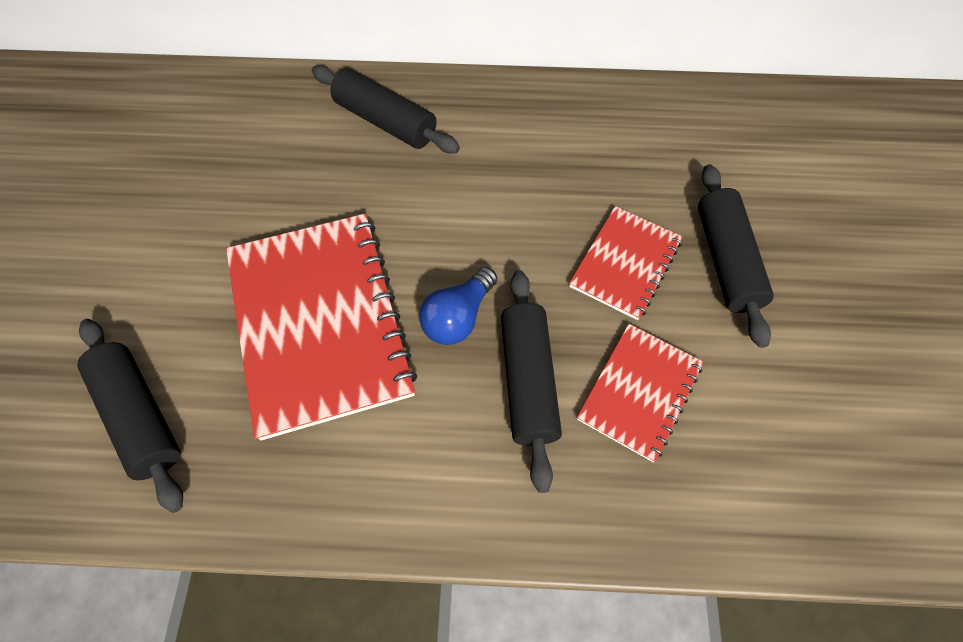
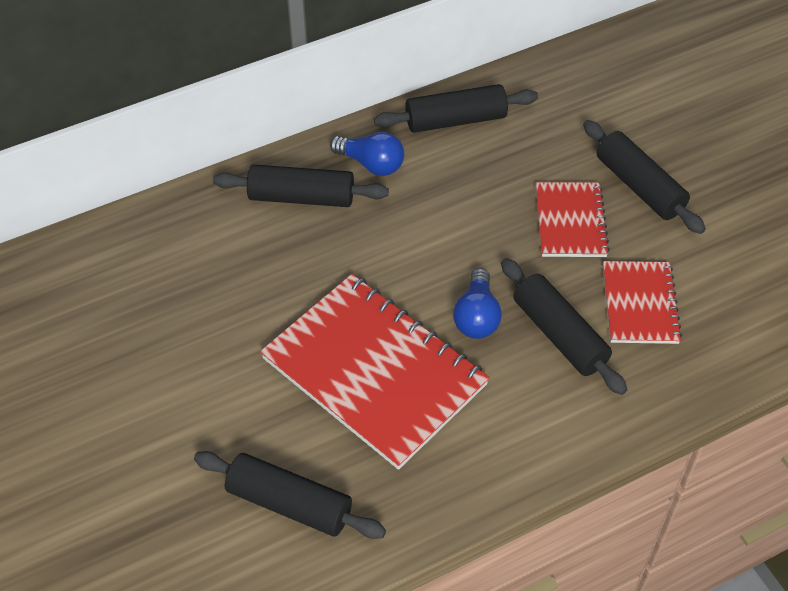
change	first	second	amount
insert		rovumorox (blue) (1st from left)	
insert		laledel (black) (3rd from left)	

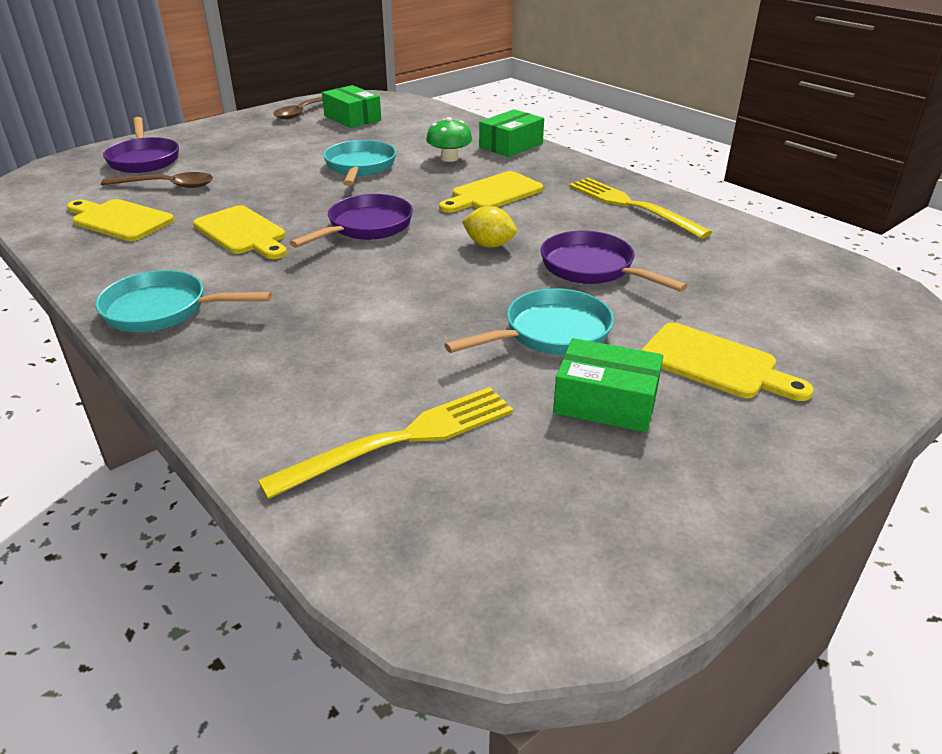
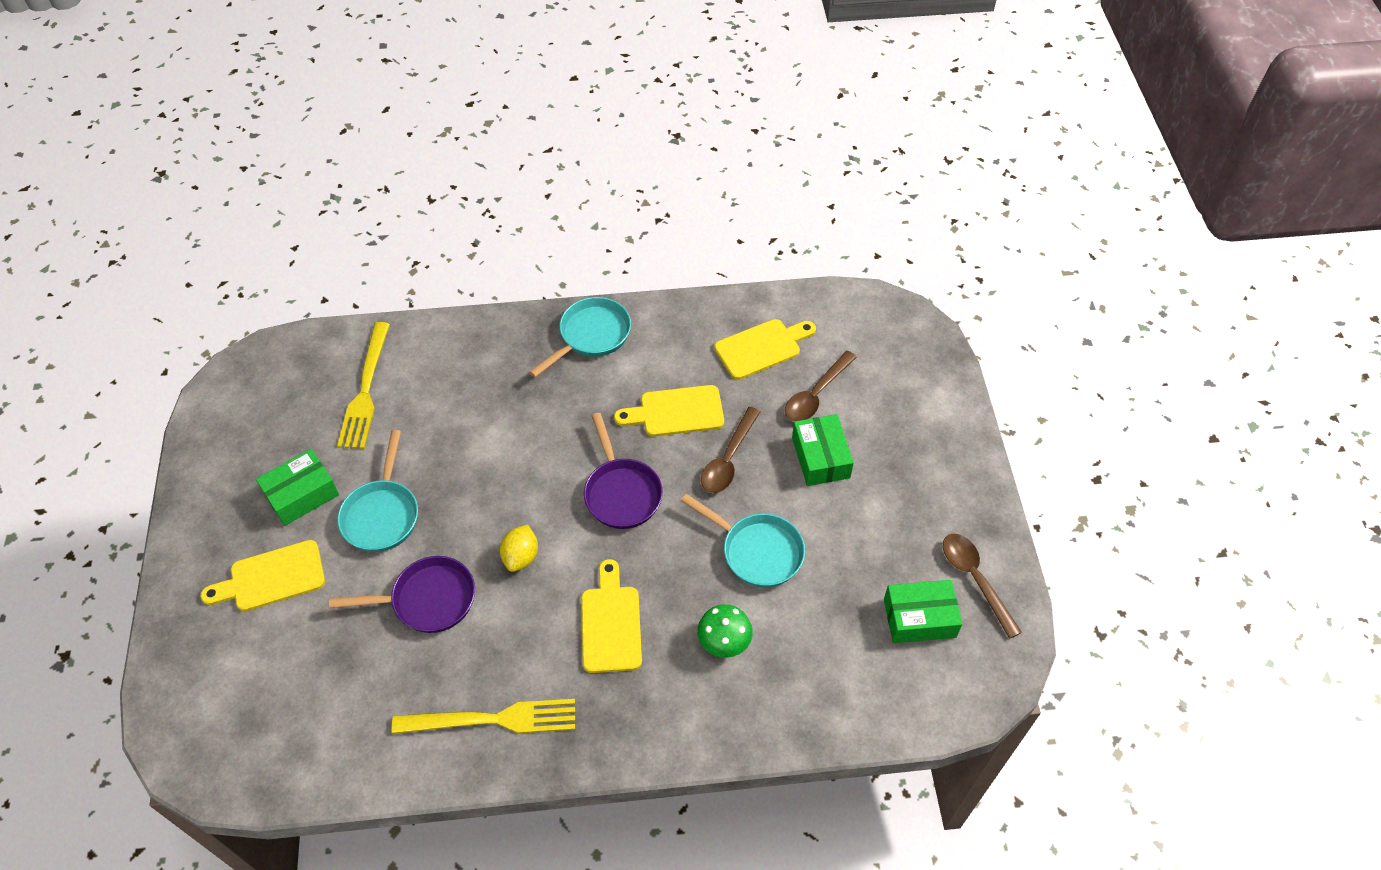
change	first	second	amount
delete	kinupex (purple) (1st from left)		
rotate	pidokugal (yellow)		45 degrees counterclockwise
move	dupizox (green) (2nd from left)		
insert		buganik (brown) (1st from left)	

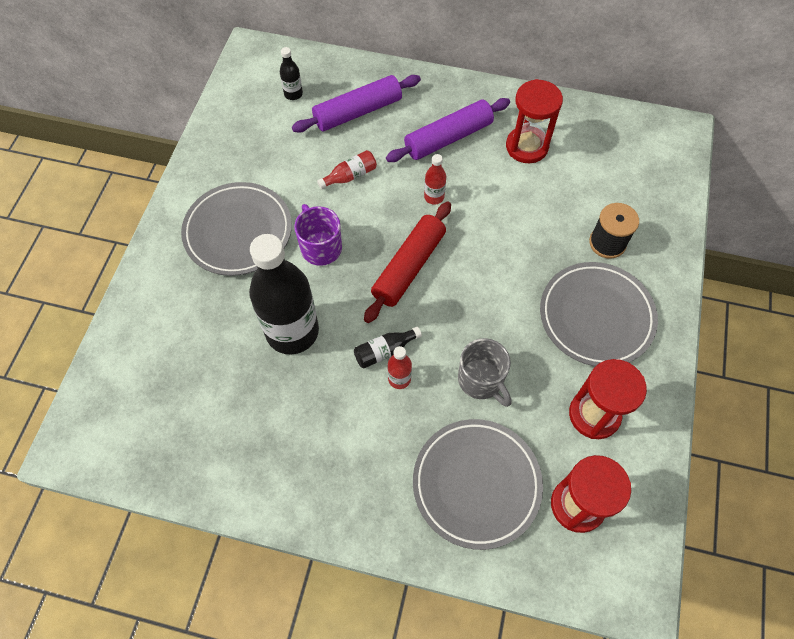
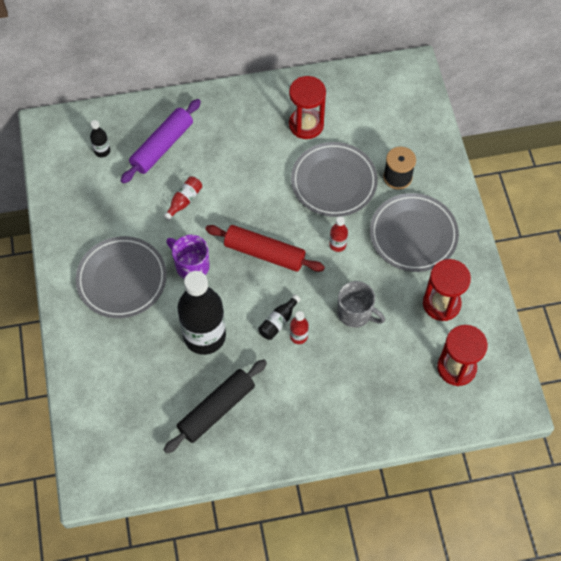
change	first	second	amount
rotate	laledel (red)		75 degrees counterclockwise
delete	laledel (purple) (2nd from left)		
move	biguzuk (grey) (2nd from left)		
move	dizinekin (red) (3rd from left)		
insert		laledel (black)	

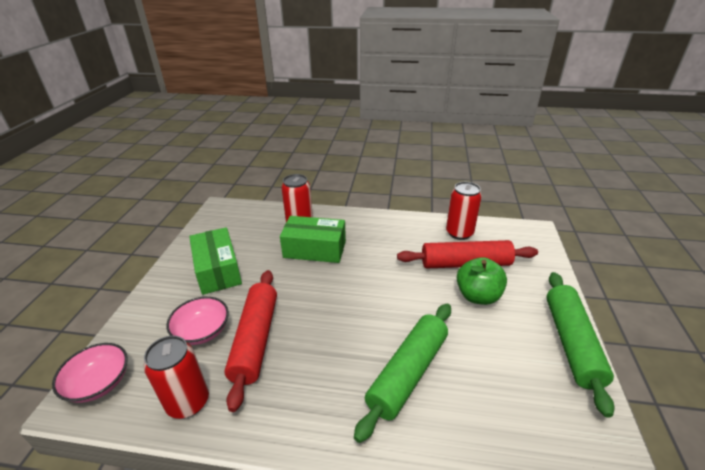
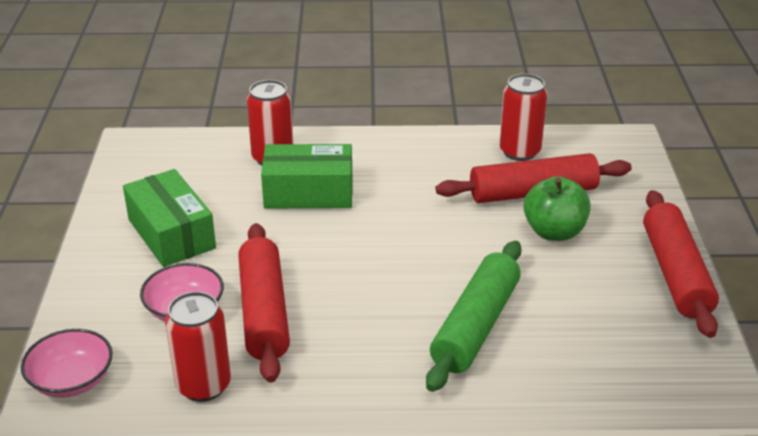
change	first	second	amount
recolor	laledel (green) (2nd from left)	laledel (red) (3rd from left)	

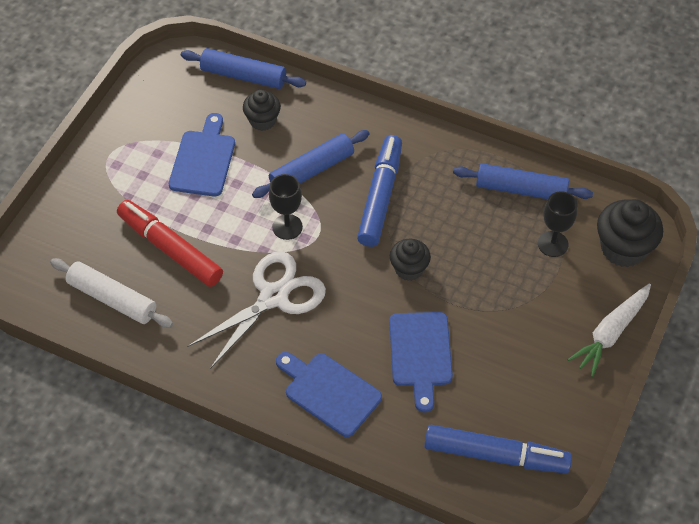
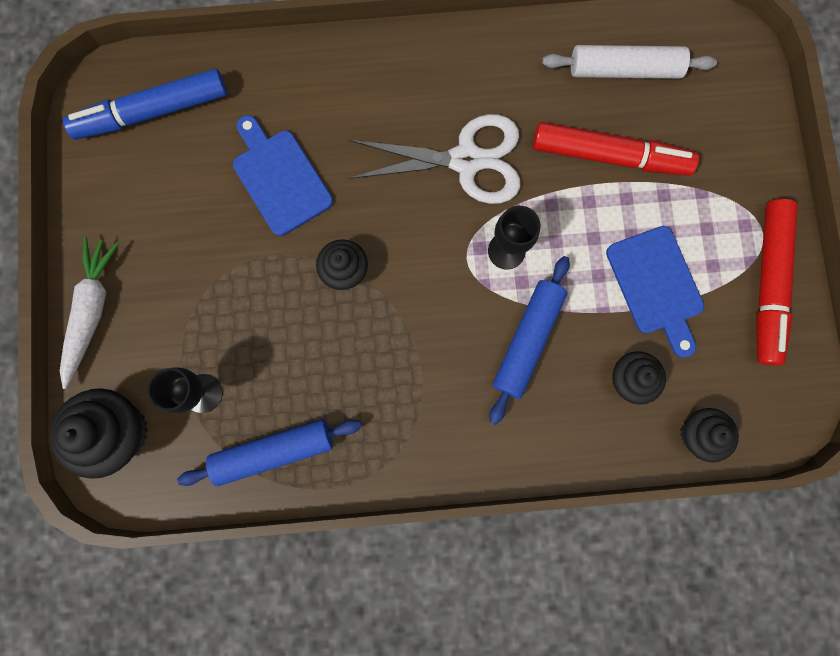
change	first	second	amount
replace	laledel (blue) (1st from left)	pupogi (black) (4th from left)	
rotate	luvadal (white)		105 degrees counterclockwise
delete	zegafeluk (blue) (2nd from left)		
delete	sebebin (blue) (1st from left)		
insert		sebebin (red) (2nd from left)	

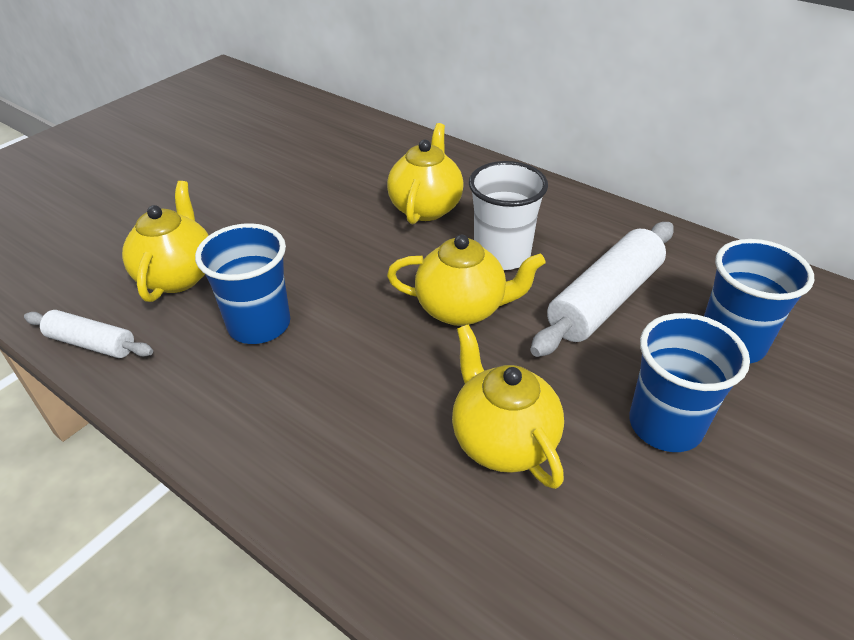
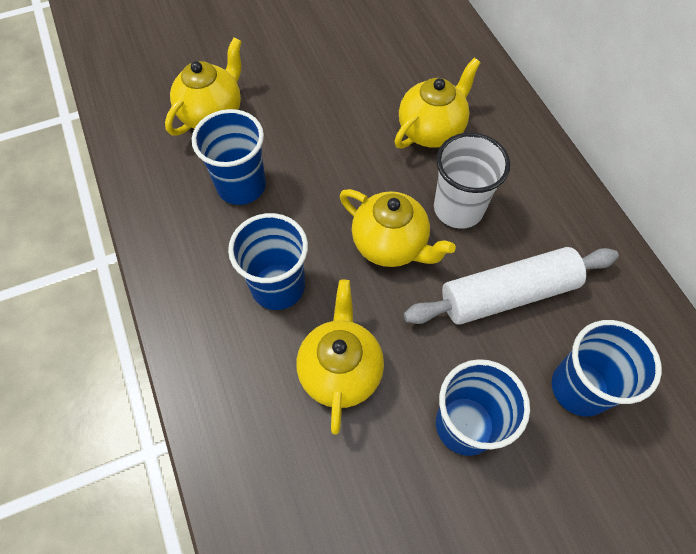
change	first	second	amount
delete	laledel (white) (1st from left)		
insert		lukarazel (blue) (2nd from left)	

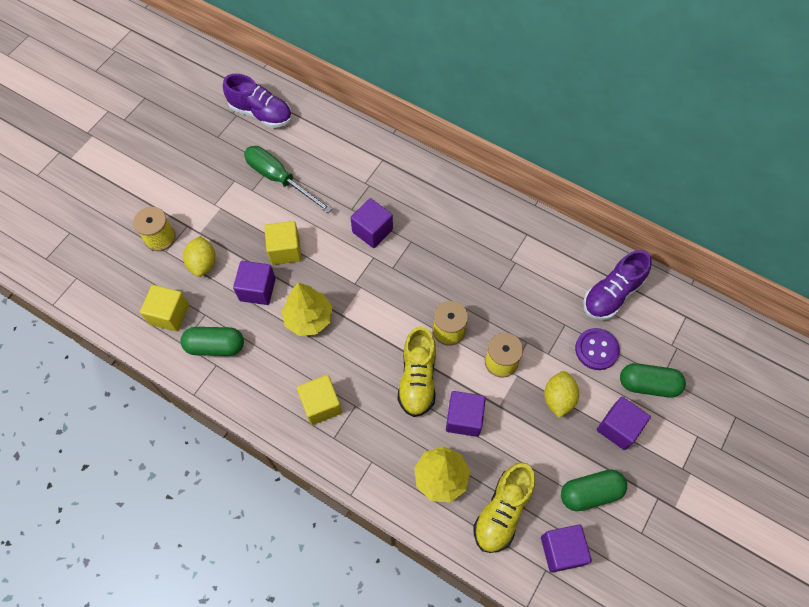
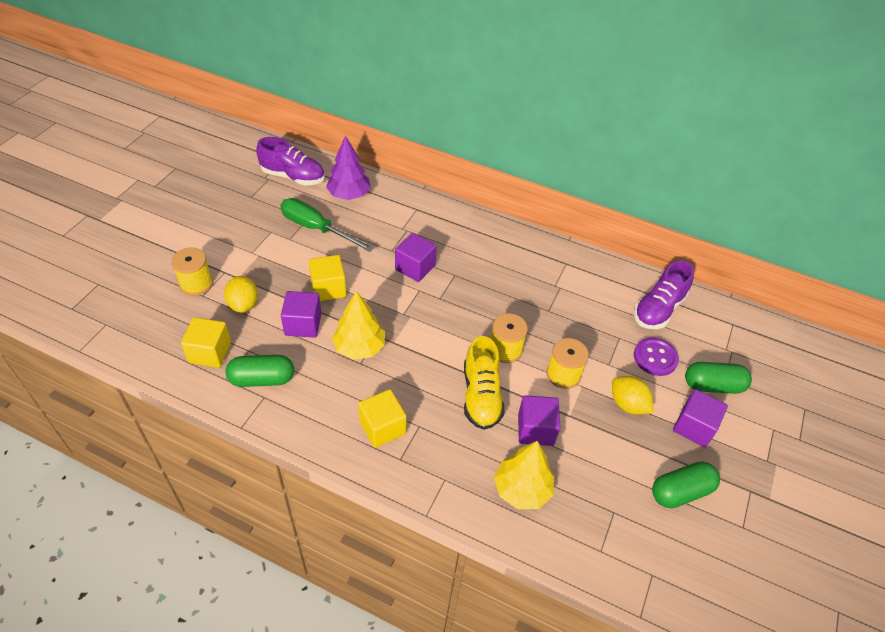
change	first	second	amount
delete	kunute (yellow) (2nd from left)		
delete	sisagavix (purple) (4th from left)		
rotate	pidokugal (yellow) (2nd from left)		45 degrees counterclockwise
insert		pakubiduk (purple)	

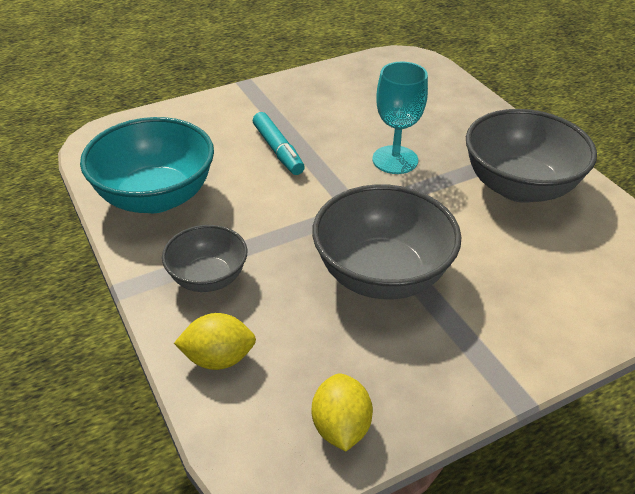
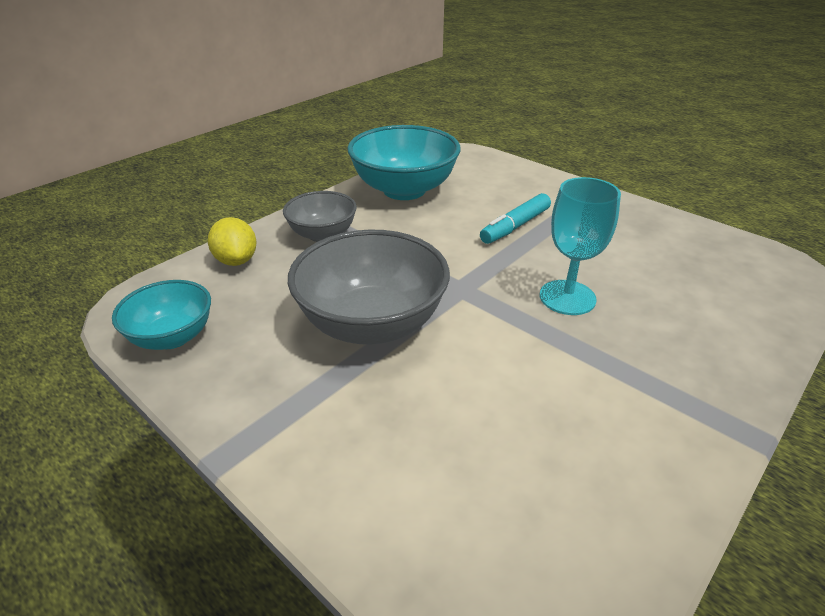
change	first	second	amount
replace	pidokugal (yellow) (2nd from left)	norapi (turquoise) (1st from left)	
delete	norapi (grey) (3rd from left)		

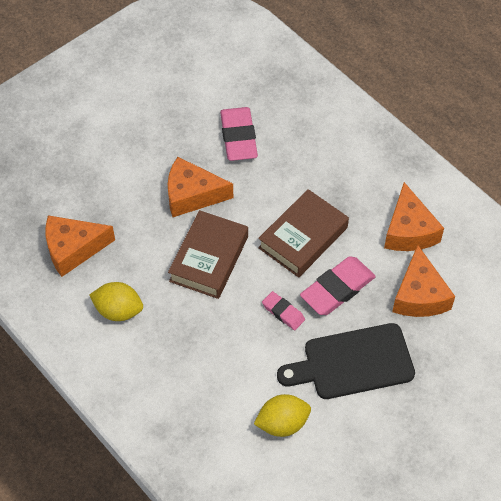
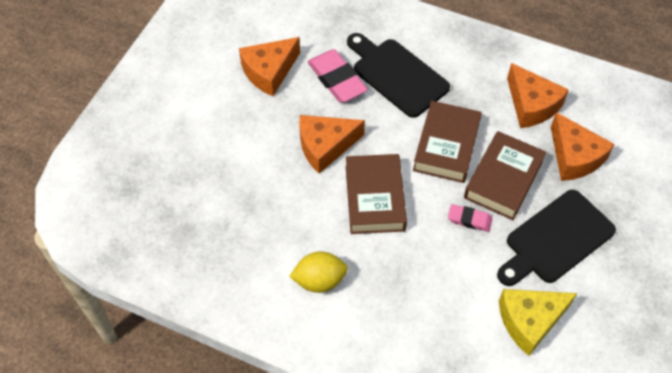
change	first	second	amount
move	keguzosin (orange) (1st from left)		
replace	pidokugal (yellow) (2nd from left)	keguzosin (yellow)	
replace	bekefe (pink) (3rd from left)	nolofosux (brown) (3rd from left)	
insert		zegafeluk (black) (1st from left)	

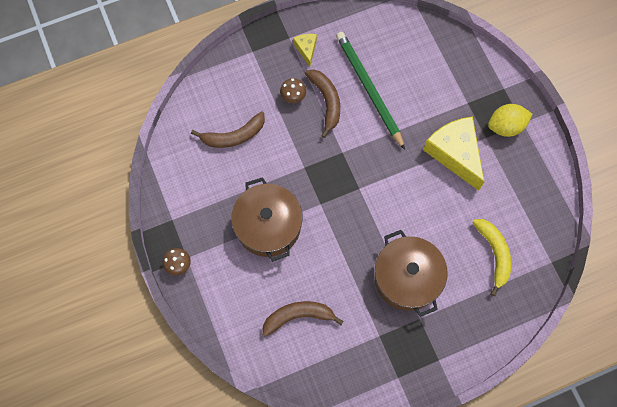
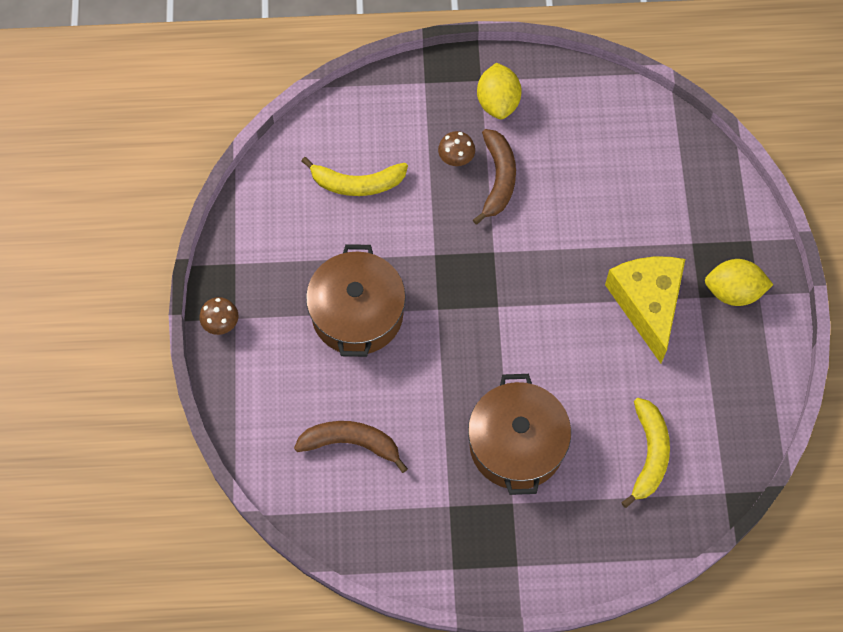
change	first	second	amount
recolor	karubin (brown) (1st from left)	karubin (yellow) (1st from left)	
replace	keguzosin (yellow) (1st from left)	pidokugal (yellow) (1st from left)	
delete	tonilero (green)		

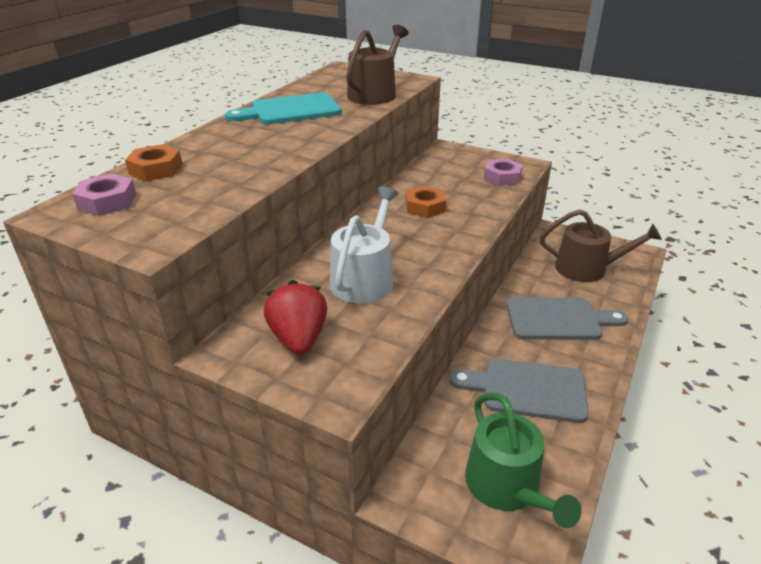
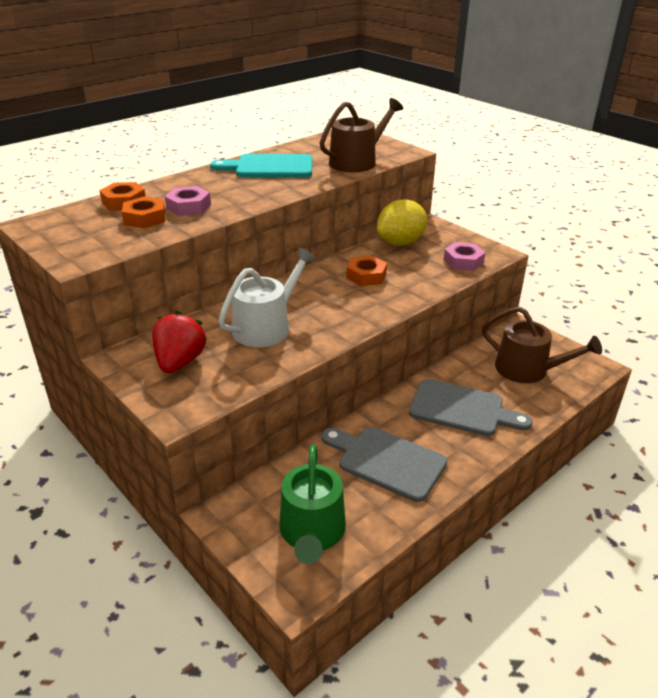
change	first	second	amount
move	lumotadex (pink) (1st from left)		
insert		lumotadex (orange) (2nd from left)	
insert		pidokugal (yellow)	

